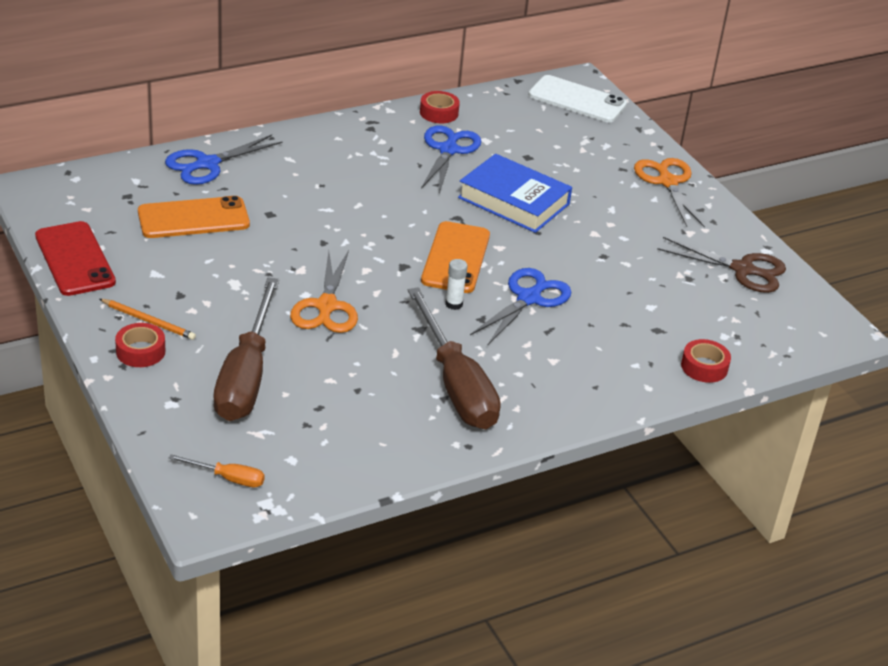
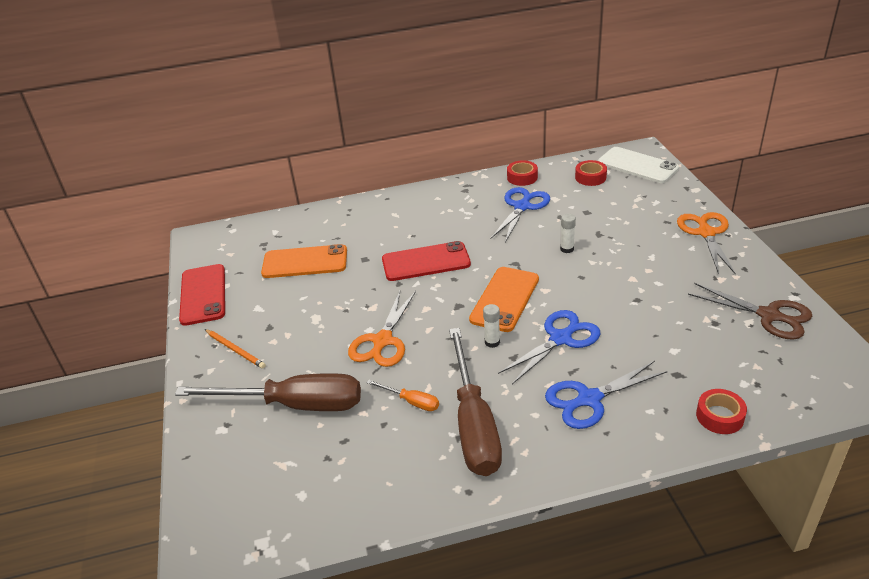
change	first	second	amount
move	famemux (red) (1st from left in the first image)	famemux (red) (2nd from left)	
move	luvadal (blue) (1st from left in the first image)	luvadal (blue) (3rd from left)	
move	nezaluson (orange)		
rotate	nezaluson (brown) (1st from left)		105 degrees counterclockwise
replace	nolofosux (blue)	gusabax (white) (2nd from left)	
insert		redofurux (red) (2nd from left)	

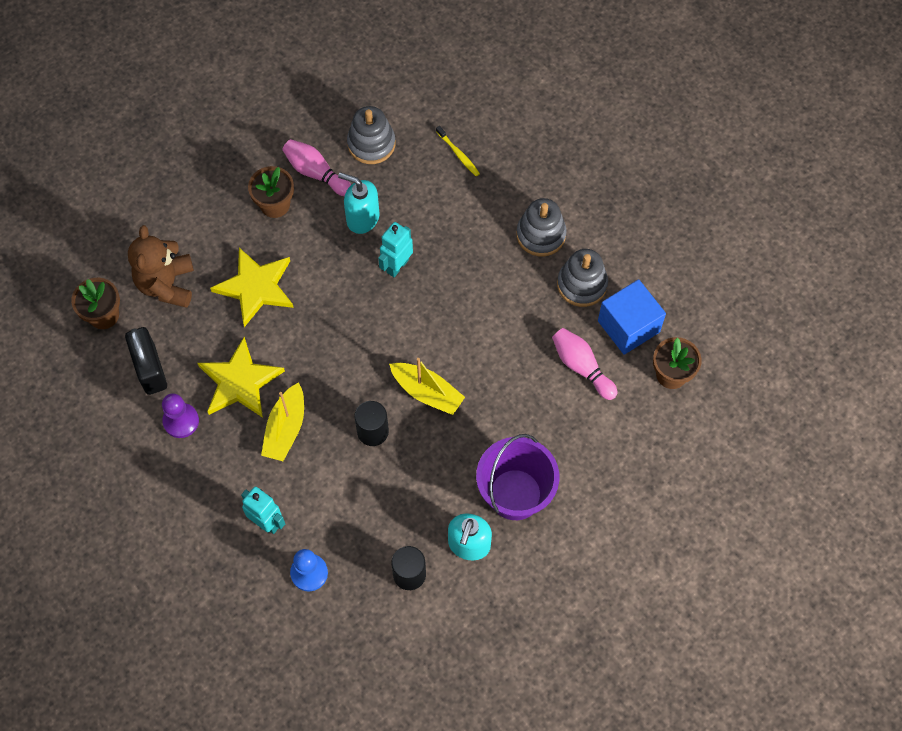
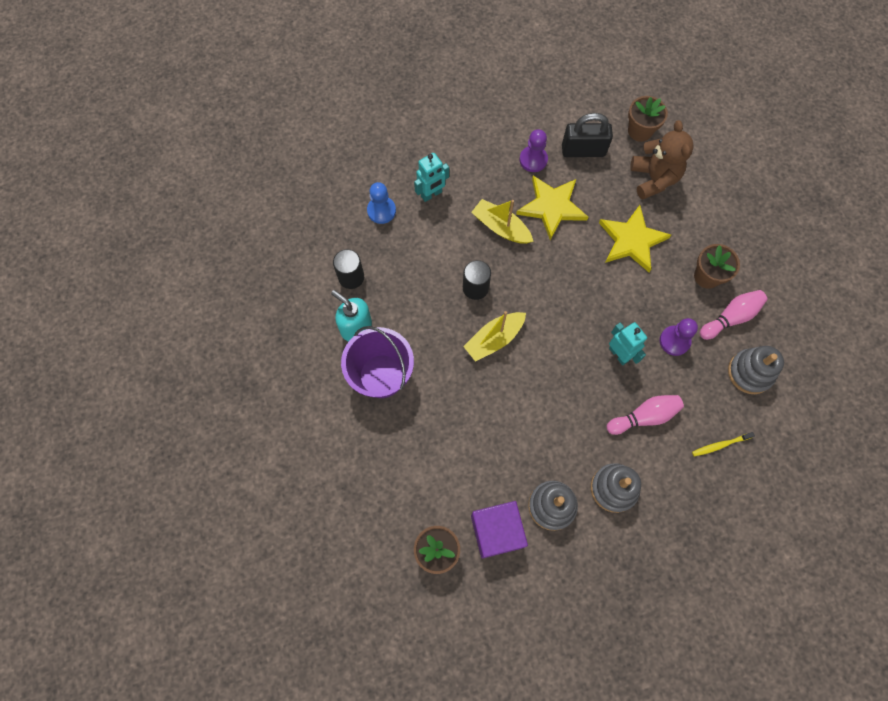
change	first	second	amount
rotate	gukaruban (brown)		60 degrees clockwise
replace	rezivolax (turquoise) (1st from left)	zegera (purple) (2nd from left)	
move	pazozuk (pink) (2nd from left in the first image)	pazozuk (pink) (1st from left)	
recolor	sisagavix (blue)	sisagavix (purple)	

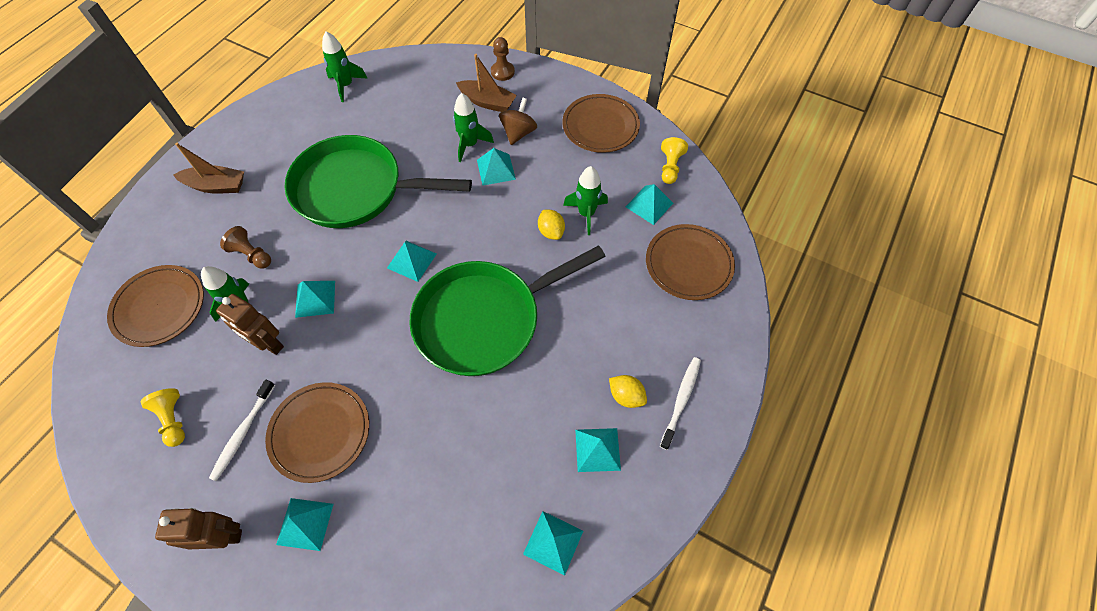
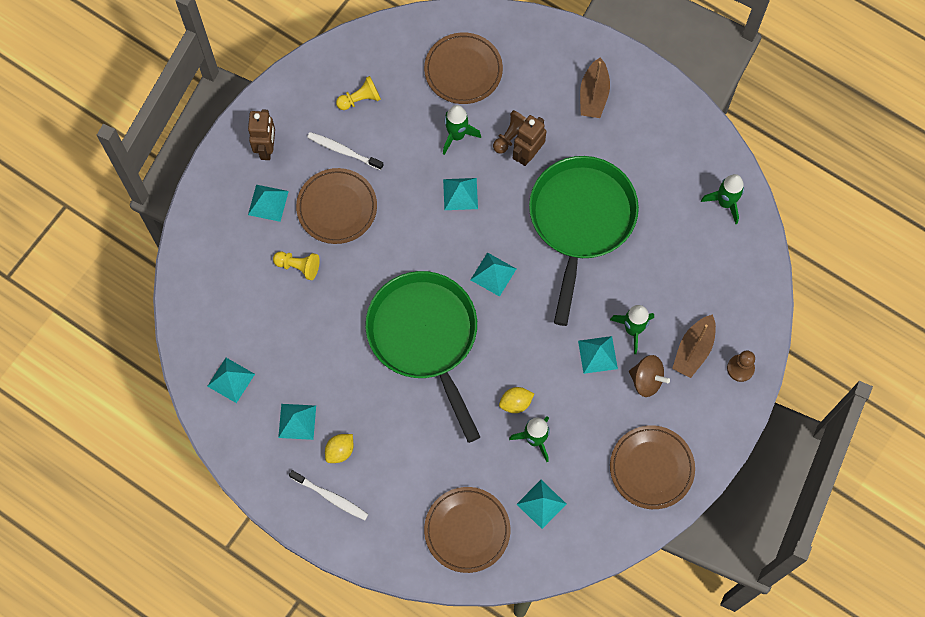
change	first	second	amount
move	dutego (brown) (2nd from left)		
move	zegera (yellow) (2nd from left in the first image)	zegera (yellow) (1st from left)	

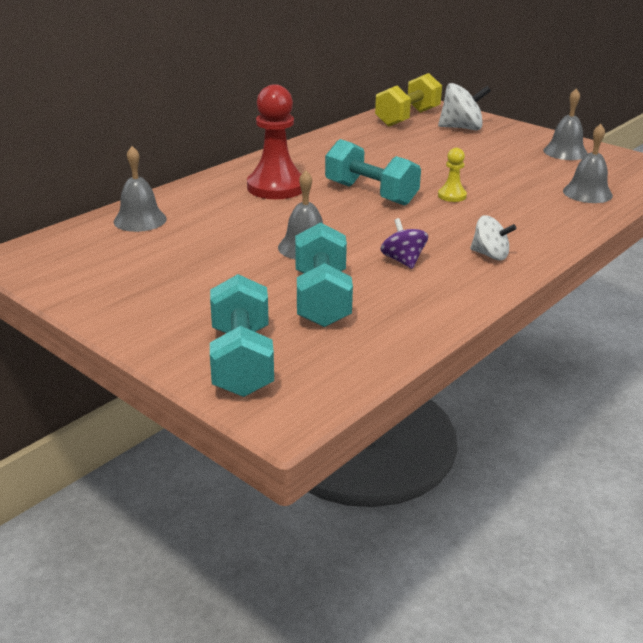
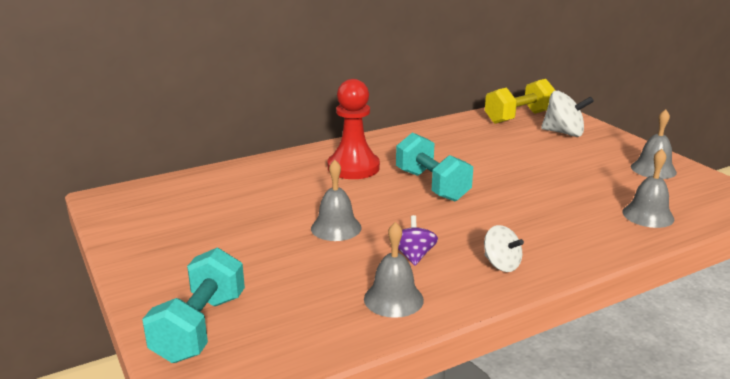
change	first	second	amount
move	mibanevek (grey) (1st from left in the first image)	mibanevek (grey) (2nd from left)	
delete	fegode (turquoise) (2nd from left)		
delete	zegera (yellow)		

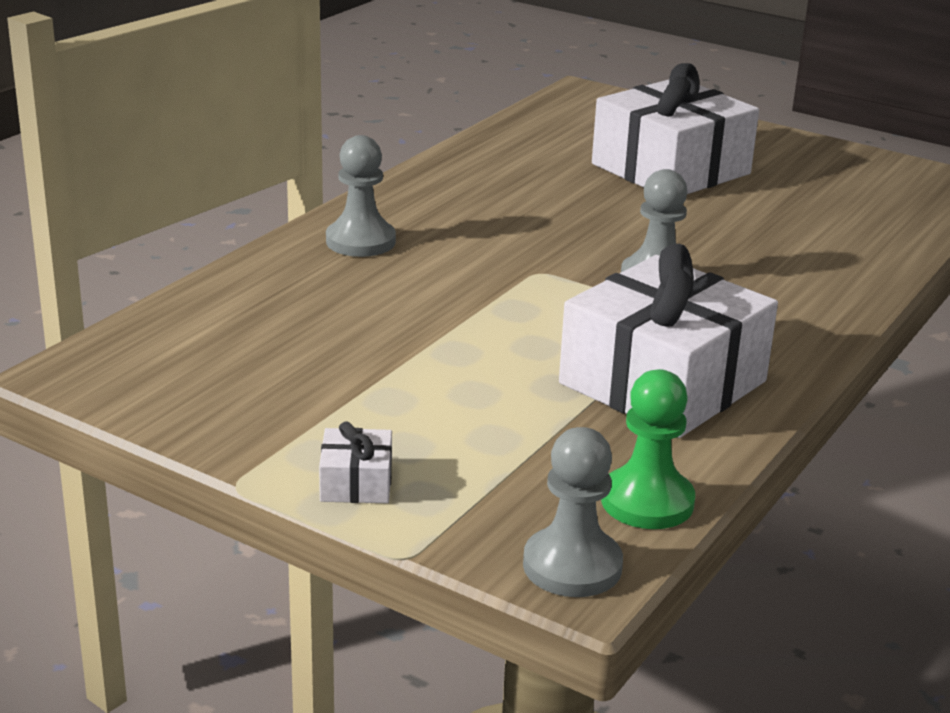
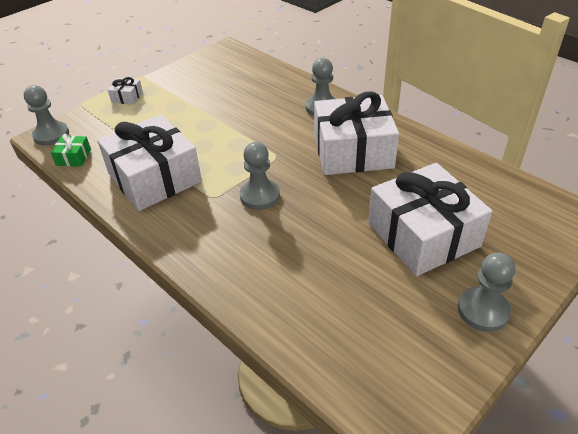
change	first	second	amount
replace	zegera (green)	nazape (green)	
insert		nazape (white) (3rd from left)	
insert		zegera (grey) (4th from left)	

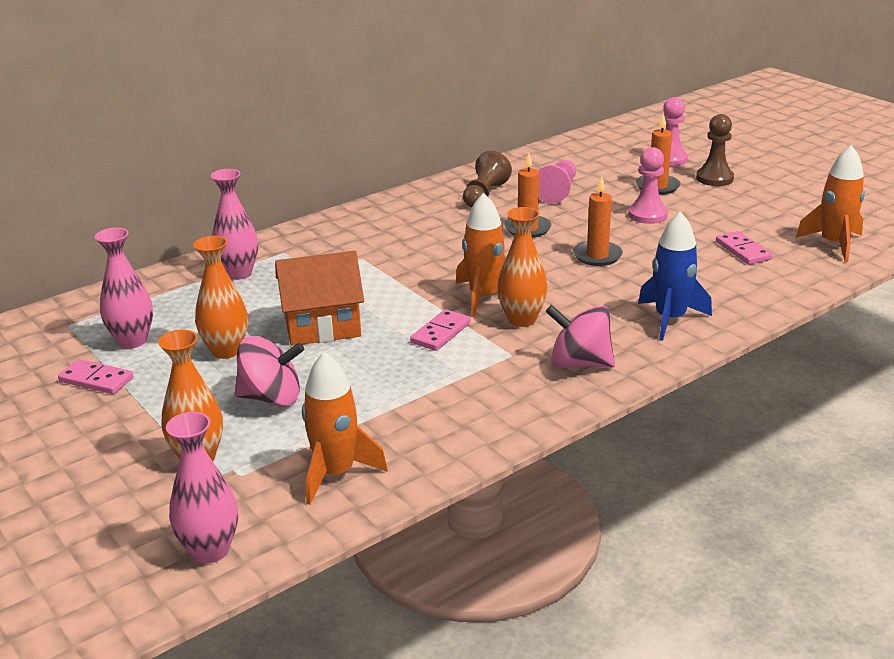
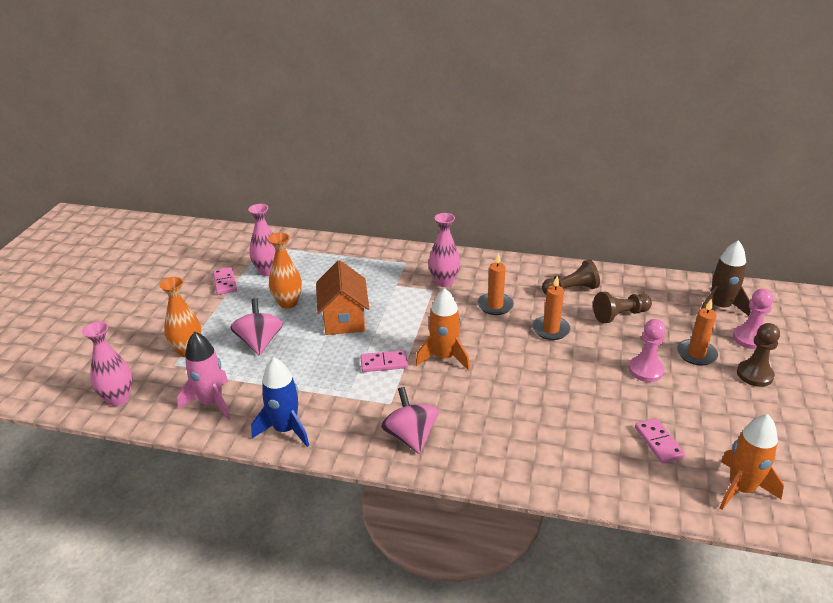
change	first	second	amount
move	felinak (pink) (3rd from left)		
rotate	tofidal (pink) (1st from left)		150 degrees counterclockwise
rotate	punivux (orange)		45 degrees clockwise
recolor	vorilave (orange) (1st from left)	vorilave (pink)	
delete	felinak (orange) (3rd from left)		
recolor	zegera (pink) (1st from left)	zegera (brown) (2nd from left)	
move	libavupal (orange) (2nd from left in the first image)	libavupal (orange) (1st from left)	
move	vorilave (blue)		
rotate	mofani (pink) (3rd from left)		45 degrees counterclockwise
insert		vorilave (brown)	

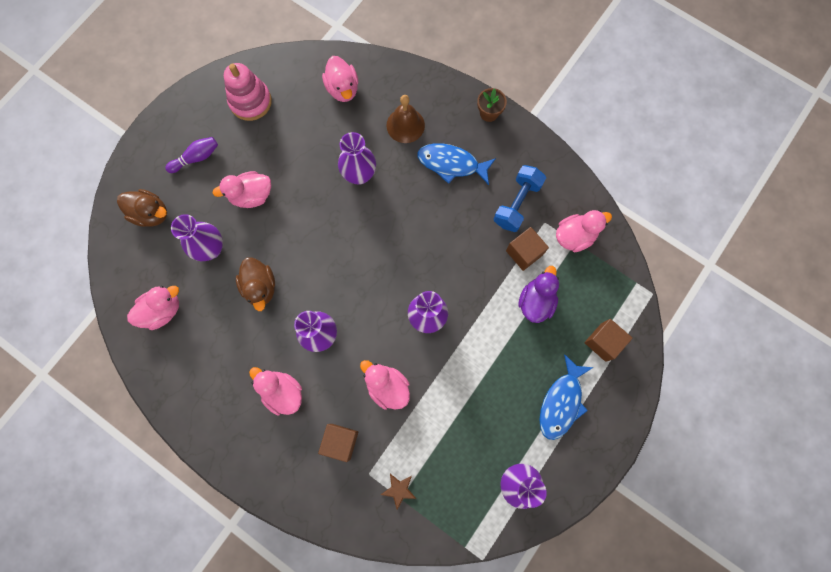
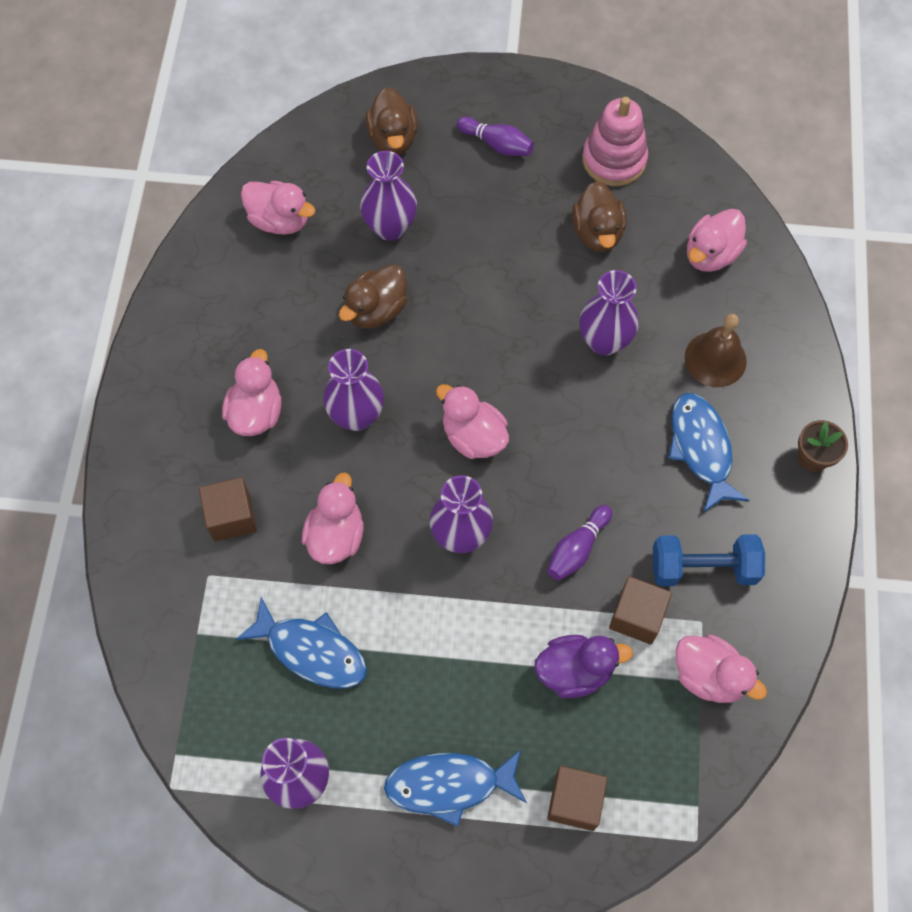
change	first	second	amount
move	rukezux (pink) (2nd from left in the first image)	rukezux (pink) (4th from left)	
delete	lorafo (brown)		
insert		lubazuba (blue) (1st from left)	
insert		pazozuk (purple) (2nd from left)	
insert		rukezux (brown) (3rd from left)	

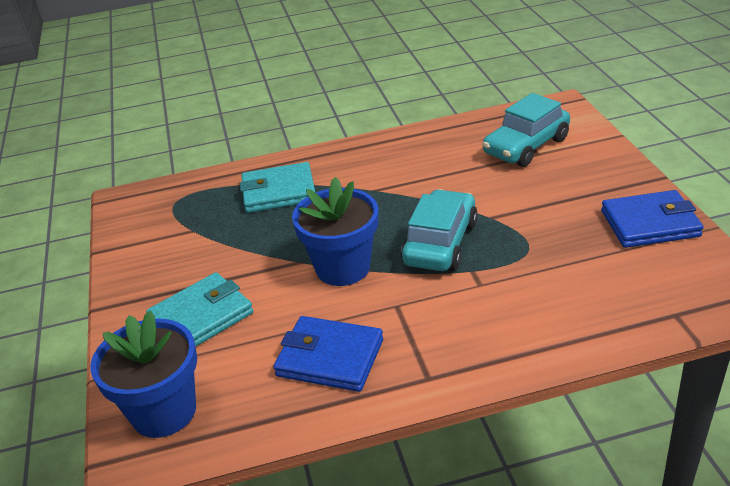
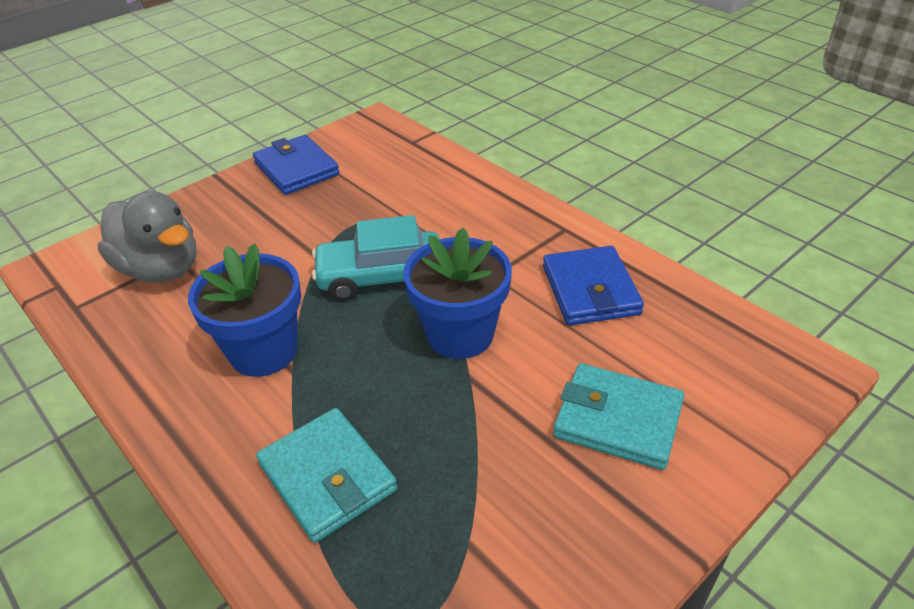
change	first	second	amount
move	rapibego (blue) (1st from left)		
replace	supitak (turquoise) (2nd from left)	rukezux (grey)	

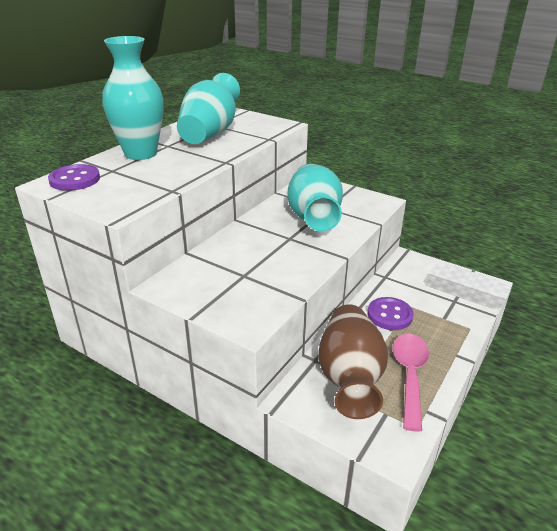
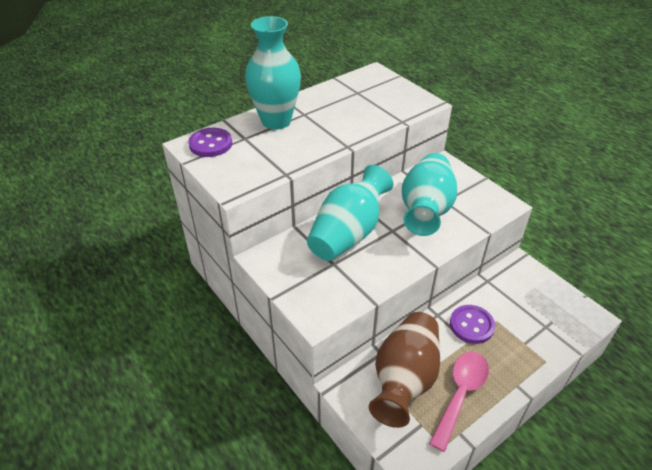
change	first	second	amount
move	felinak (turquoise) (2nd from left)		

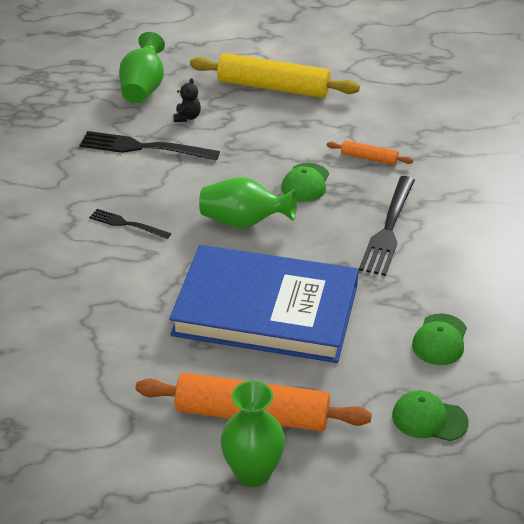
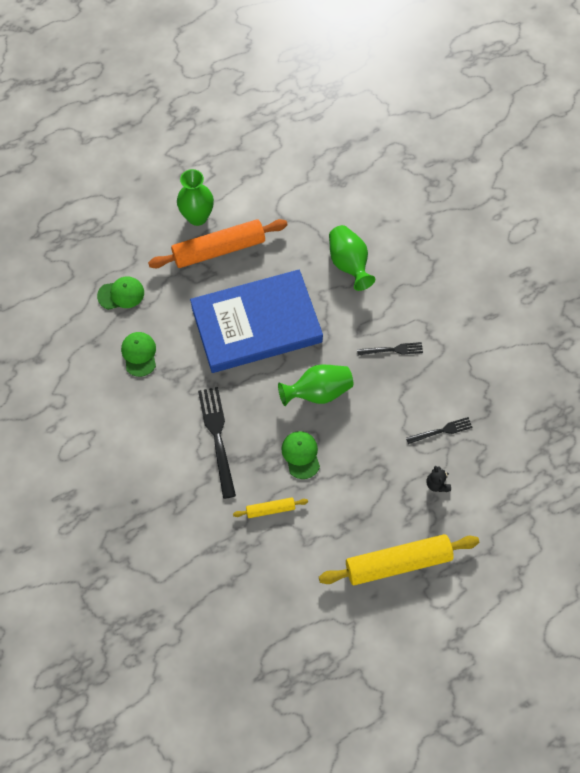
change	first	second	amount
resize	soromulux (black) (2nd from left in the first image)	soromulux (black) (3rd from left)	x0.57
move	felinak (green) (1st from left in the first image)	felinak (green) (3rd from left)	
recolor	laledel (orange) (2nd from left)	laledel (yellow) (1st from left)	

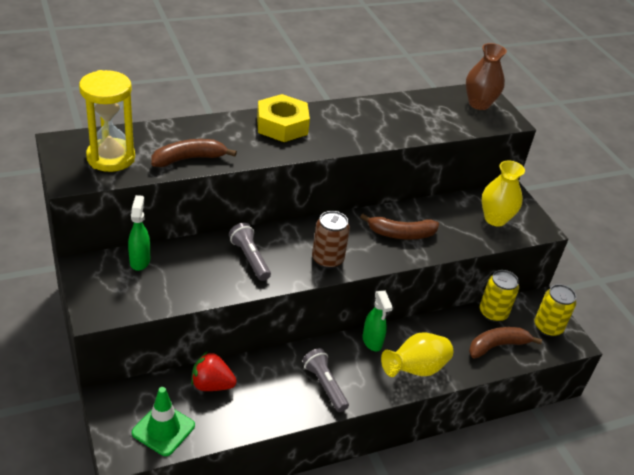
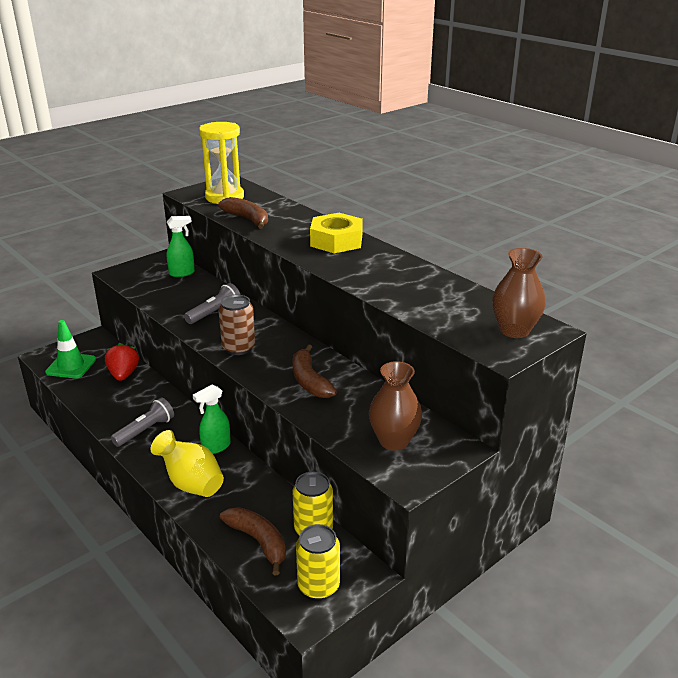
change	first	second	amount
recolor	felinak (yellow) (2nd from left)	felinak (brown) (1st from left)	

